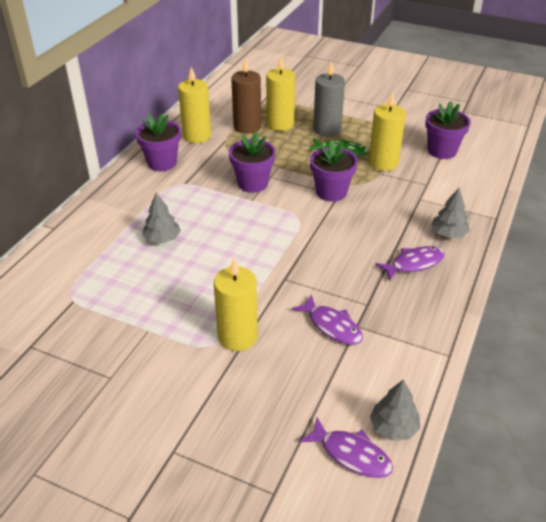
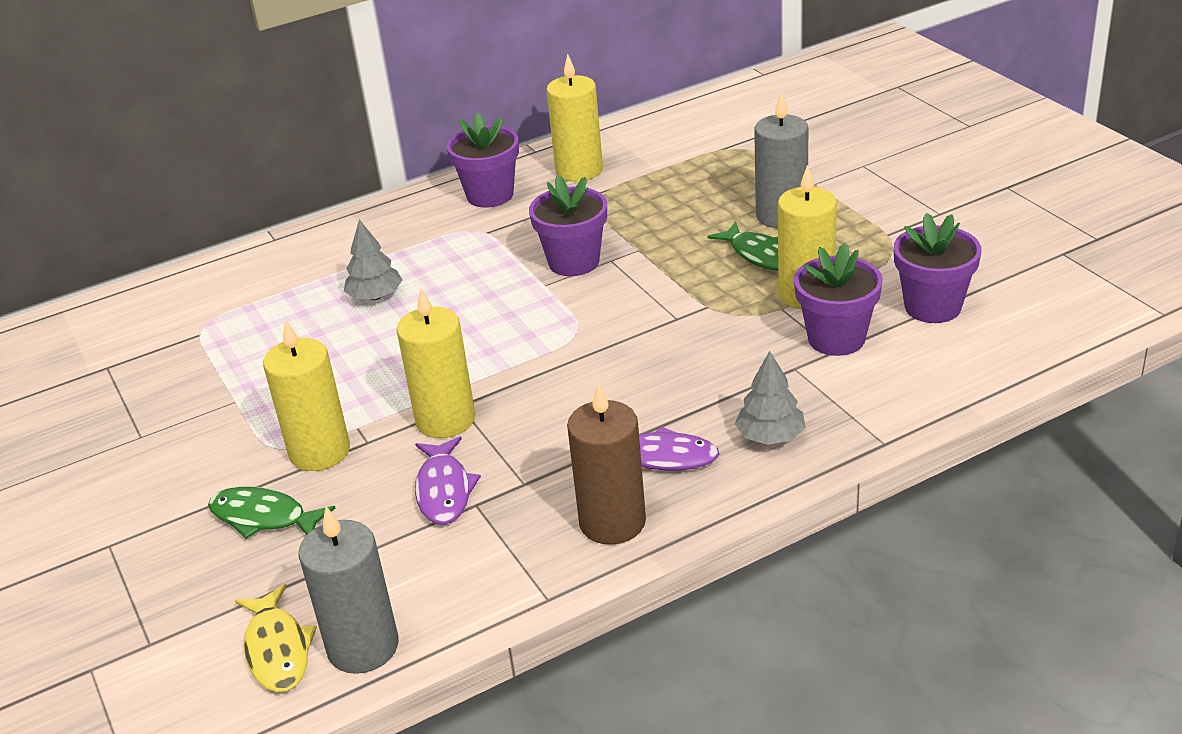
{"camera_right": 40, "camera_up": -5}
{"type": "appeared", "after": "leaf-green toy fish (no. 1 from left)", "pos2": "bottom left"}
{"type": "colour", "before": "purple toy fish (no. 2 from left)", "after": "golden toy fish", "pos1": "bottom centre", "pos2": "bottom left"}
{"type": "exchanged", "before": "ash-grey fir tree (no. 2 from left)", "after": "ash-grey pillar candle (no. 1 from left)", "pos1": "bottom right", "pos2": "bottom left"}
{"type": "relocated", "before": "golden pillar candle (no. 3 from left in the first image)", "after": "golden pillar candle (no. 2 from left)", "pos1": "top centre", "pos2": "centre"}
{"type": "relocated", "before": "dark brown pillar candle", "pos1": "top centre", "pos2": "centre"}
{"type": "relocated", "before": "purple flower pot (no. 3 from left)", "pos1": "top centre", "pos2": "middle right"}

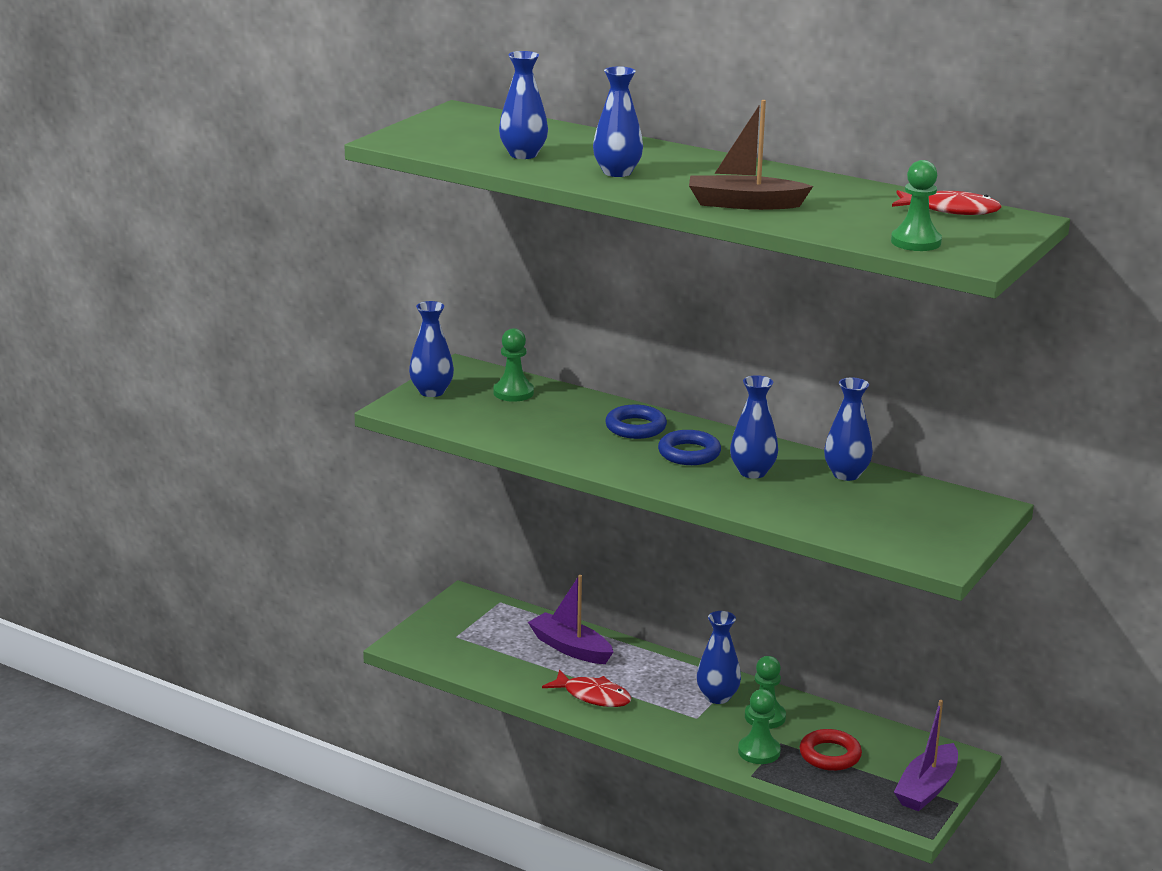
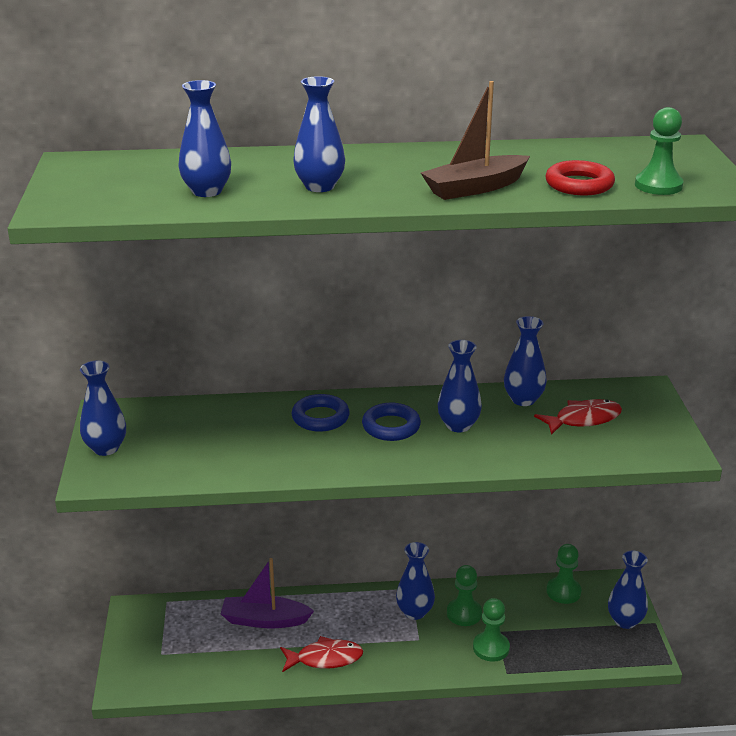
{"camera_right": -35, "camera_up": 5}
{"type": "relocated", "before": "red toy fish (no. 2 from left)", "pos1": "top right", "pos2": "middle right"}
{"type": "relocated", "before": "red hoop", "pos1": "bottom right", "pos2": "top right"}
{"type": "relocated", "before": "leaf-green pawn (no. 1 from left in the first image)", "after": "leaf-green pawn (no. 3 from left)", "pos1": "centre", "pos2": "bottom right"}
{"type": "exchanged", "before": "purple toy boat (no. 2 from left)", "after": "cobalt tall vase (no. 7 from left)", "pos1": "bottom right", "pos2": "bottom right"}

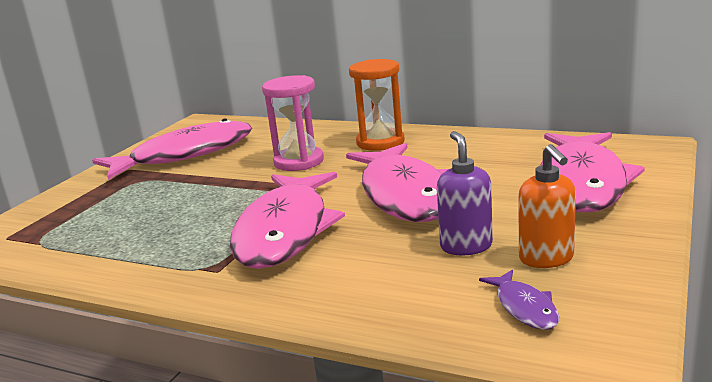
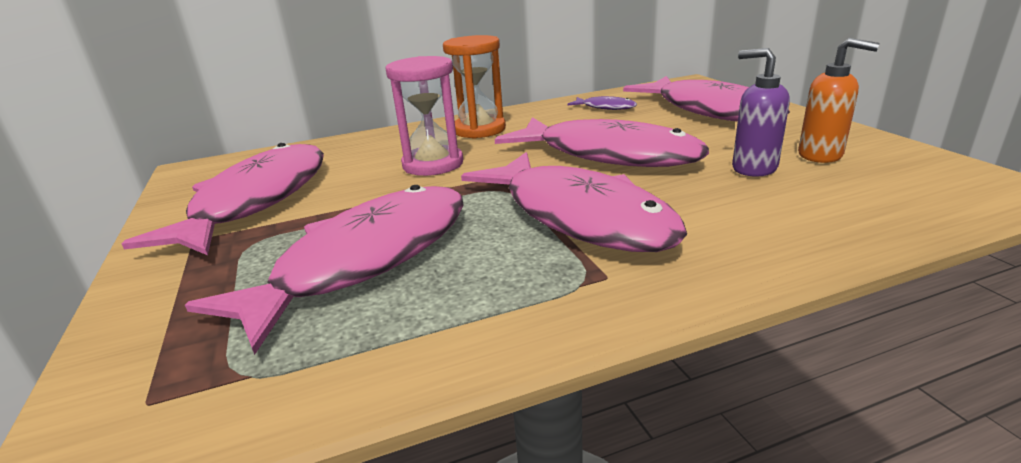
{"camera_right": -45, "camera_up": 5}
{"type": "appeared", "after": "pink toy fish (no. 2 from left)", "pos2": "middle left"}
{"type": "relocated", "before": "purple toy fish", "pos1": "bottom right", "pos2": "top centre"}

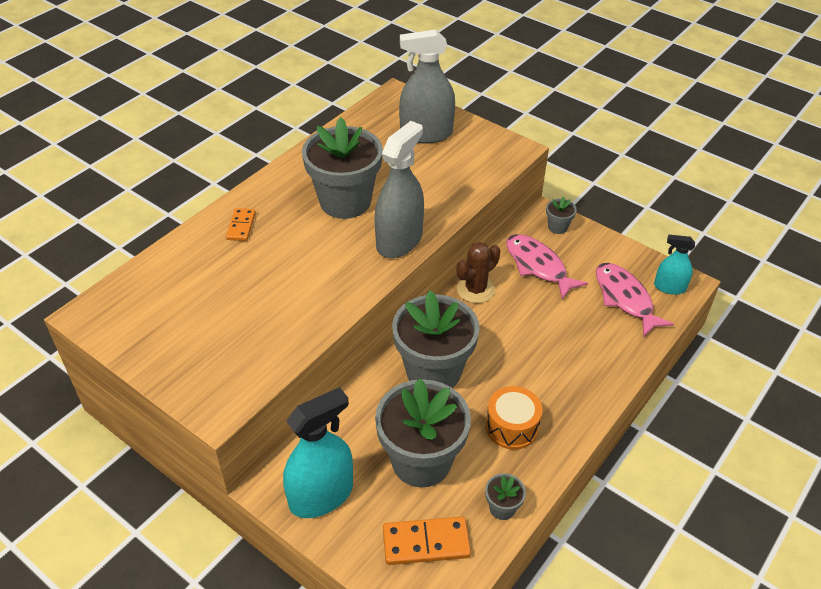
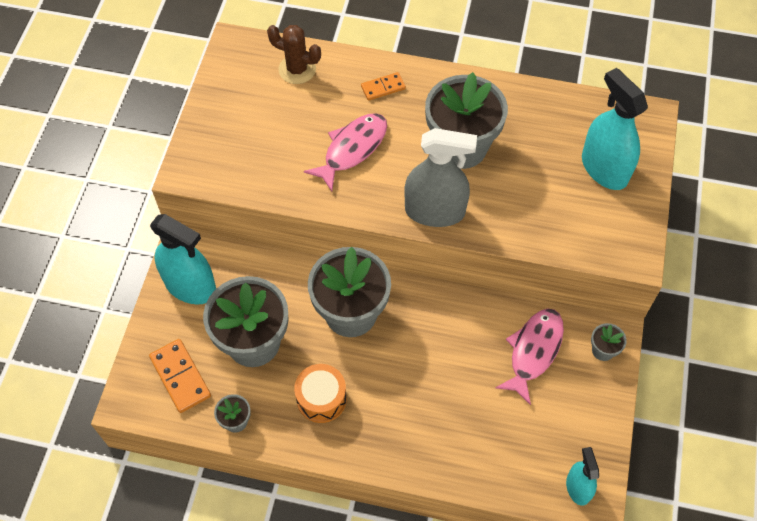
{"camera_right": 65, "camera_up": 15}
{"type": "relocated", "before": "dark brown prickly plant", "pos1": "centre", "pos2": "top centre"}
{"type": "relocated", "before": "pink toy fish (no. 2 from left in the first image)", "after": "pink toy fish (no. 1 from left)", "pos1": "middle right", "pos2": "top centre"}
{"type": "colour", "before": "ash-grey spray bottle (no. 2 from left)", "after": "turquoise spray bottle (no. 3 from left)", "pos1": "top centre", "pos2": "top right"}

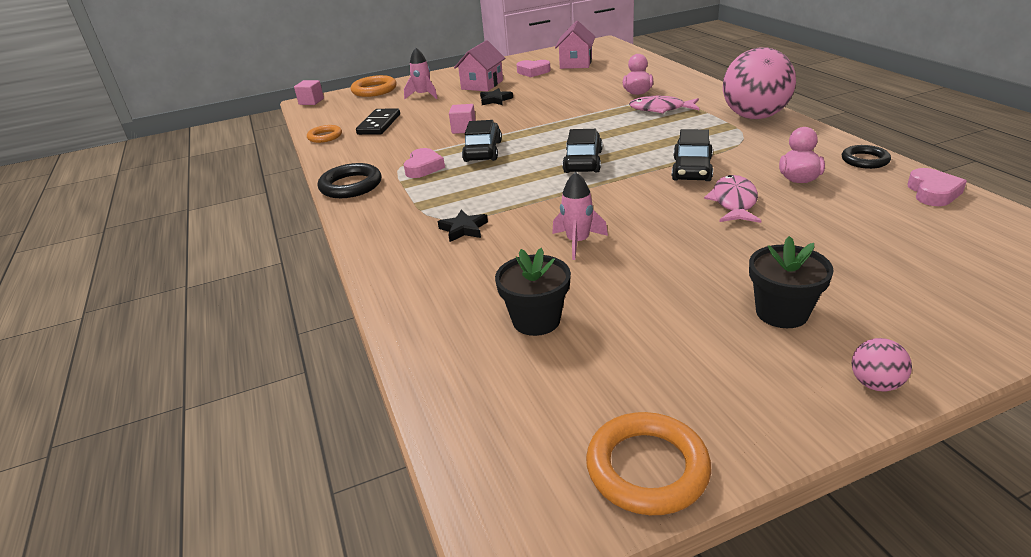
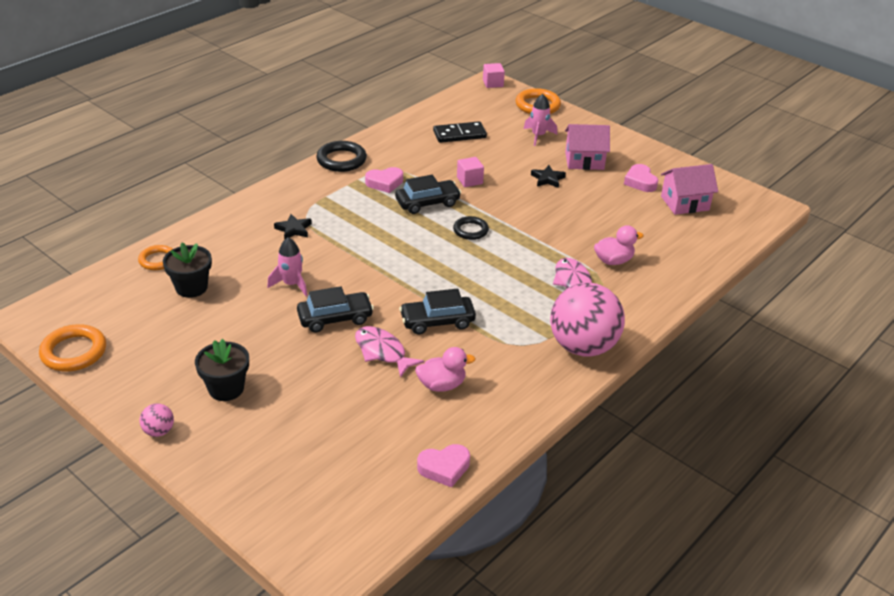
{"camera_right": 60, "camera_up": 5}
{"type": "relocated", "before": "orange hoop (no. 1 from left in the first image)", "after": "orange hoop (no. 2 from left)", "pos1": "top left", "pos2": "middle left"}
{"type": "relocated", "before": "ebony toy car (no. 2 from left in the first image)", "after": "ebony toy car (no. 1 from left)", "pos1": "top centre", "pos2": "centre"}
{"type": "spun", "before": "pink toy fish (no. 2 from left in the first image)", "pos1": "middle right", "pos2": "centre", "turn": -120}
{"type": "relocated", "before": "ebony hoop (no. 2 from left)", "pos1": "top right", "pos2": "centre"}

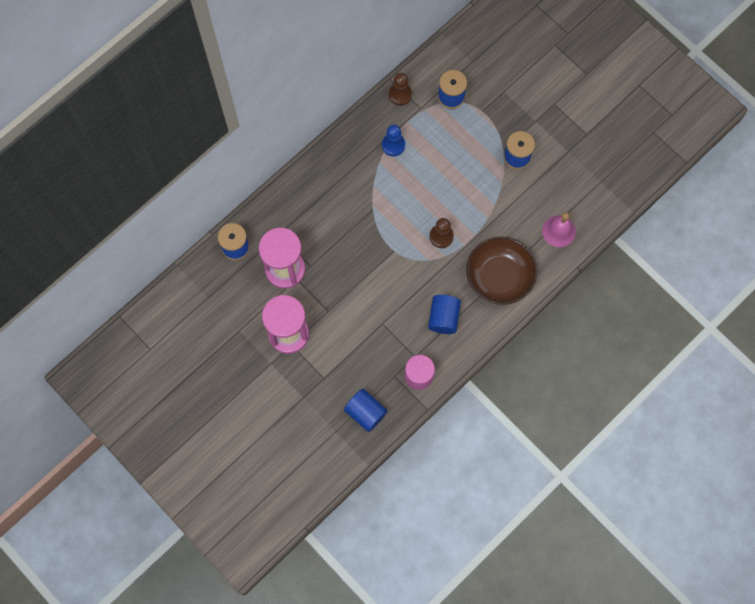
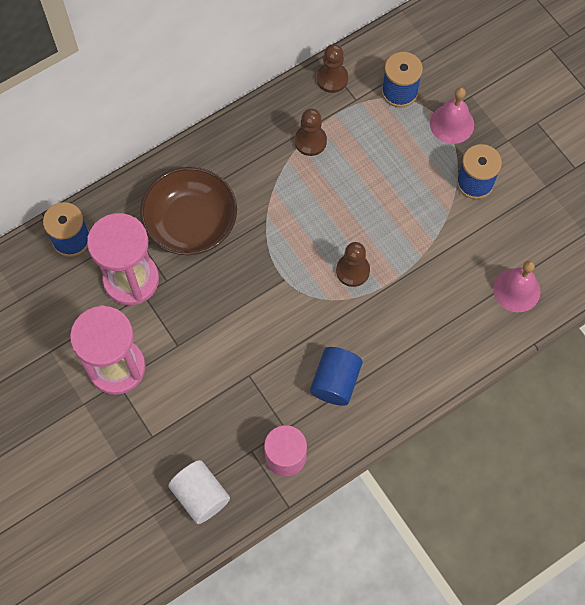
{"camera_right": 10, "camera_up": -5}
{"type": "relocated", "before": "dark brown bowl", "pos1": "centre", "pos2": "middle left"}
{"type": "colour", "before": "cobalt cylinder (no. 1 from left)", "after": "white cylinder", "pos1": "bottom centre", "pos2": "bottom centre"}
{"type": "colour", "before": "cobalt pawn", "after": "dark brown pawn (no. 1 from left)", "pos1": "top centre", "pos2": "top centre"}
{"type": "appeared", "after": "pink hand bell (no. 1 from left)", "pos2": "top right"}

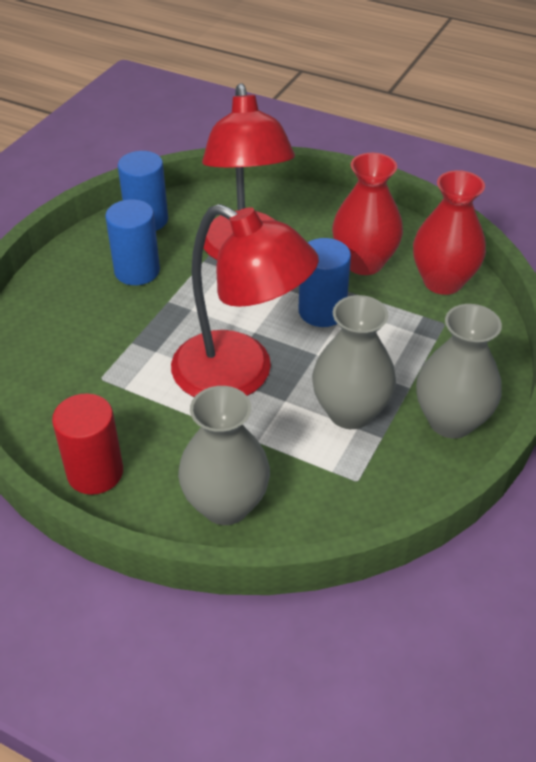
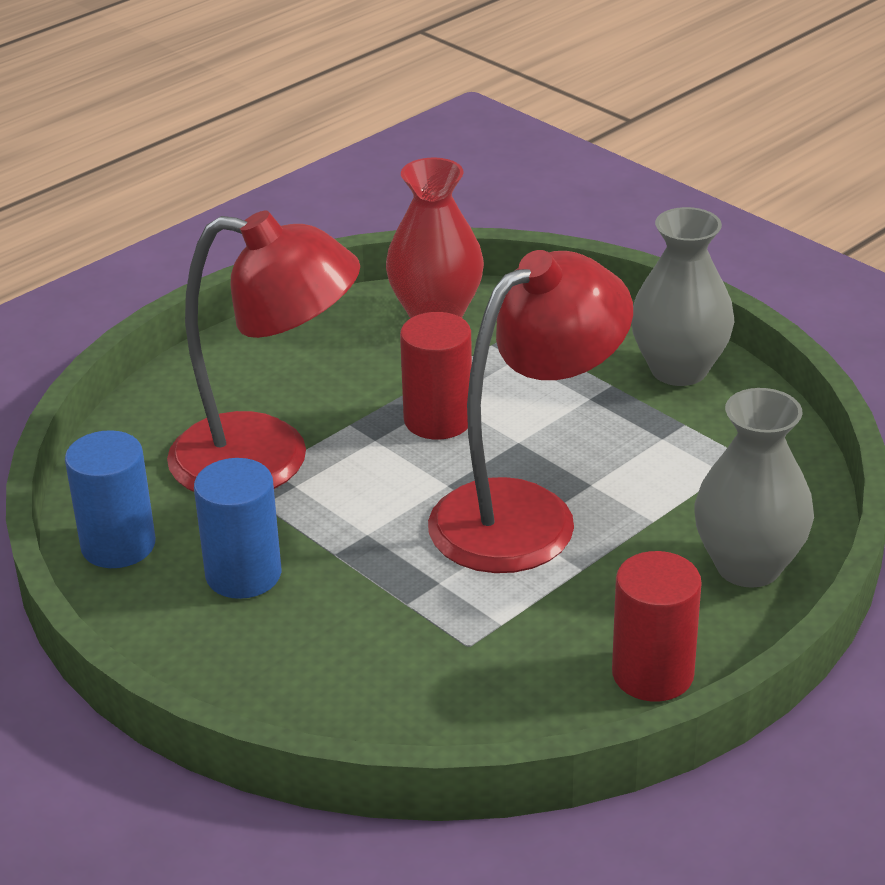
{"camera_right": -70, "camera_up": -10}
{"type": "colour", "before": "cobalt cylinder (no. 3 from left)", "after": "red cylinder (no. 1 from left)", "pos1": "centre", "pos2": "centre"}
{"type": "missing", "before": "ash-grey tall vase (no. 2 from left)", "pos1": "centre"}
{"type": "missing", "before": "red tall vase (no. 1 from left)", "pos1": "top right"}

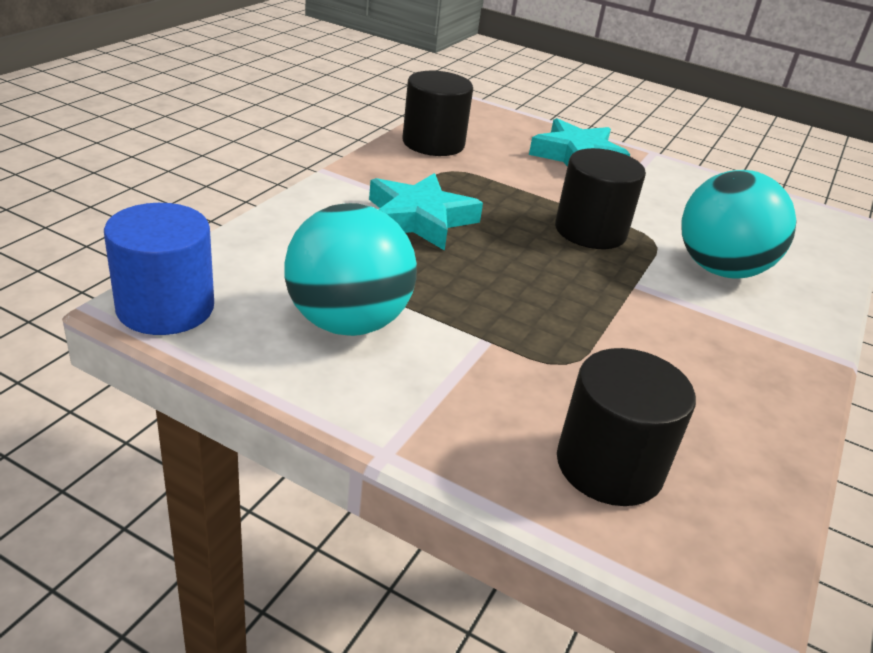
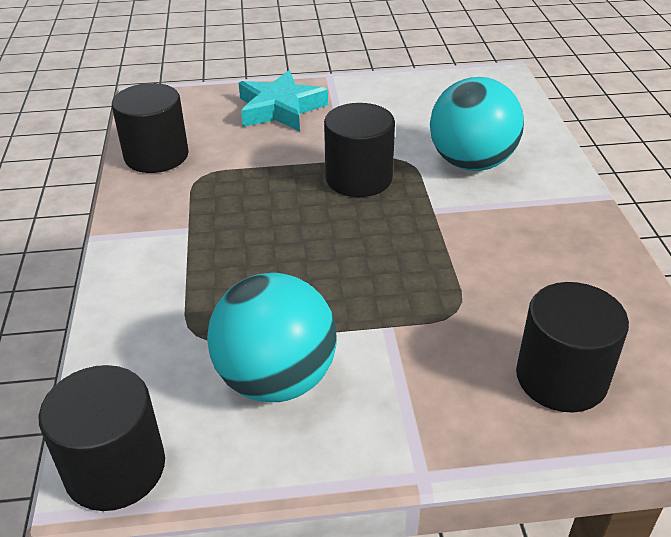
{"camera_right": -30, "camera_up": 5}
{"type": "colour", "before": "cobalt cylinder", "after": "ebony cylinder (no. 1 from left)", "pos1": "middle left", "pos2": "bottom left"}
{"type": "missing", "before": "turquoise five-pointed star (no. 1 from left)", "pos1": "top centre"}

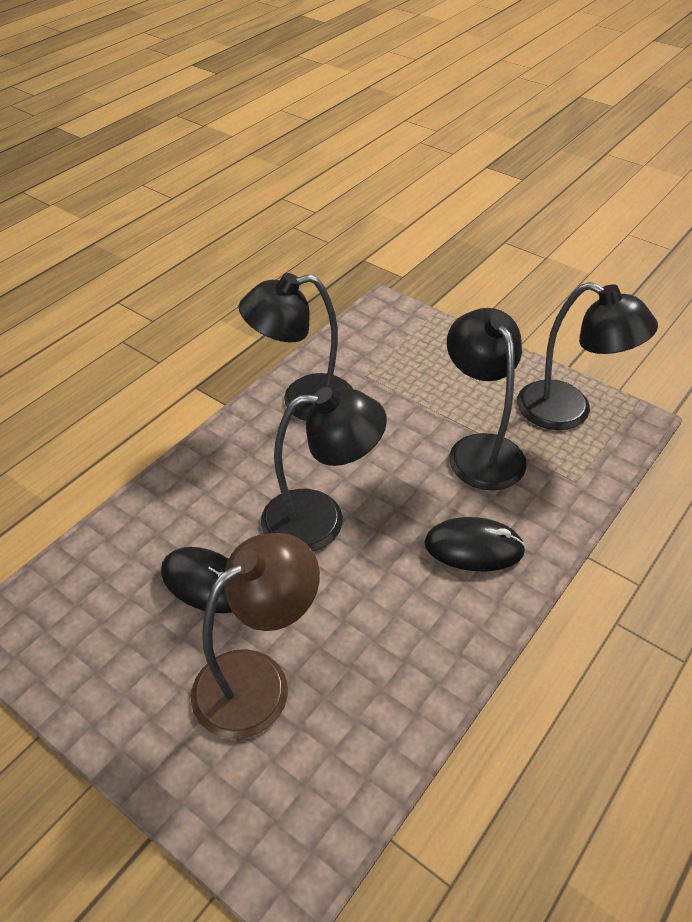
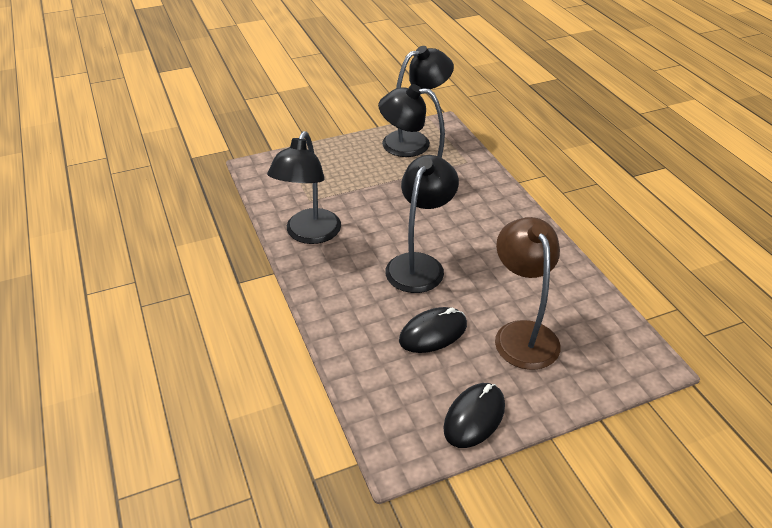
{"camera_right": -60, "camera_up": -5}
{"type": "relocated", "before": "ebony mouse (no. 2 from left)", "pos1": "middle right", "pos2": "bottom centre"}

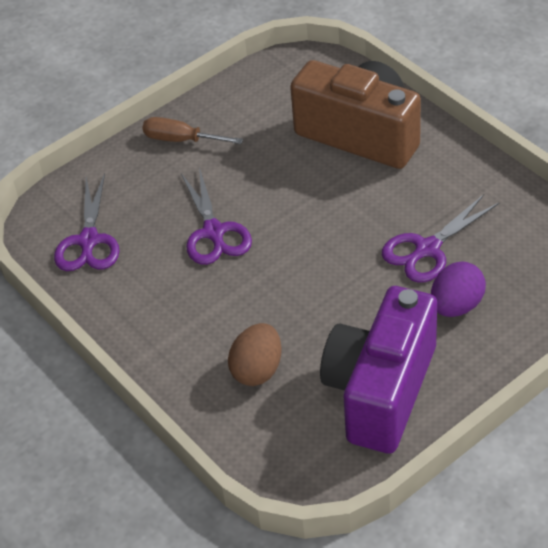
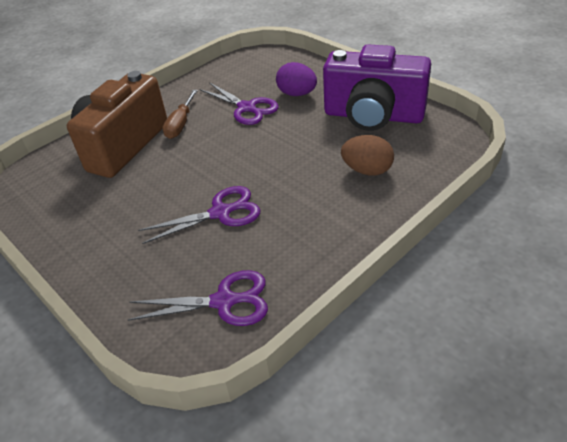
{"camera_right": -95, "camera_up": -5}
{"type": "relocated", "before": "dark brown hand screwdriver", "pos1": "top centre", "pos2": "top left"}

